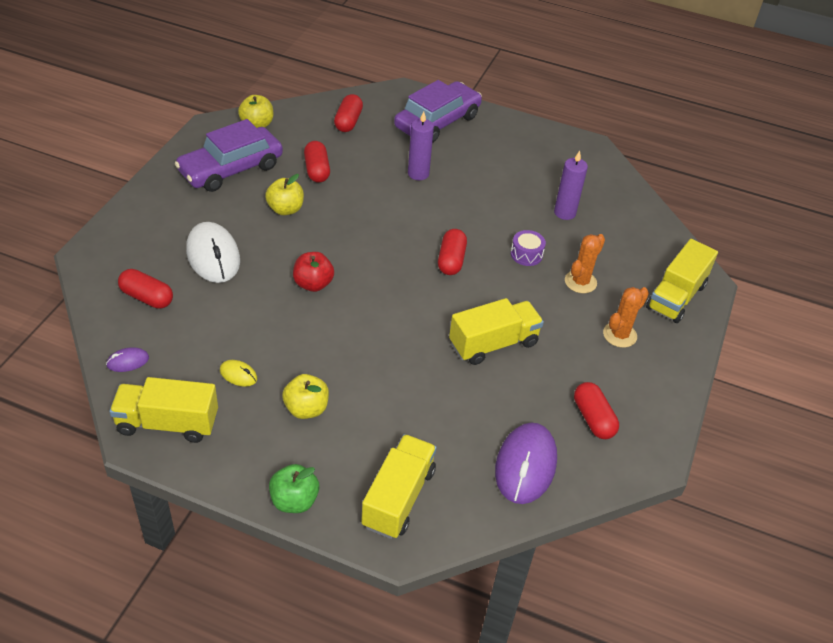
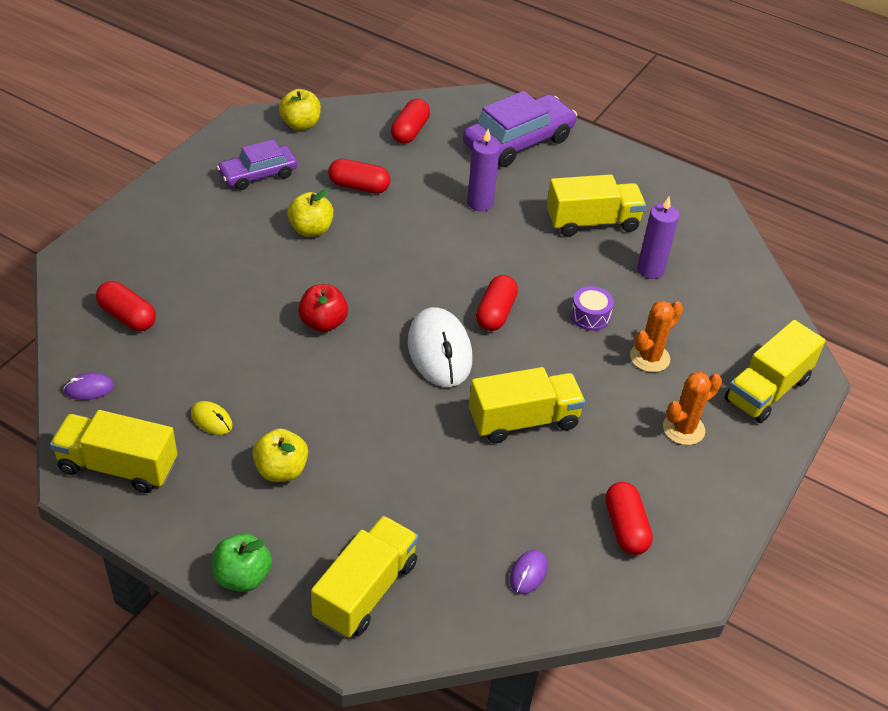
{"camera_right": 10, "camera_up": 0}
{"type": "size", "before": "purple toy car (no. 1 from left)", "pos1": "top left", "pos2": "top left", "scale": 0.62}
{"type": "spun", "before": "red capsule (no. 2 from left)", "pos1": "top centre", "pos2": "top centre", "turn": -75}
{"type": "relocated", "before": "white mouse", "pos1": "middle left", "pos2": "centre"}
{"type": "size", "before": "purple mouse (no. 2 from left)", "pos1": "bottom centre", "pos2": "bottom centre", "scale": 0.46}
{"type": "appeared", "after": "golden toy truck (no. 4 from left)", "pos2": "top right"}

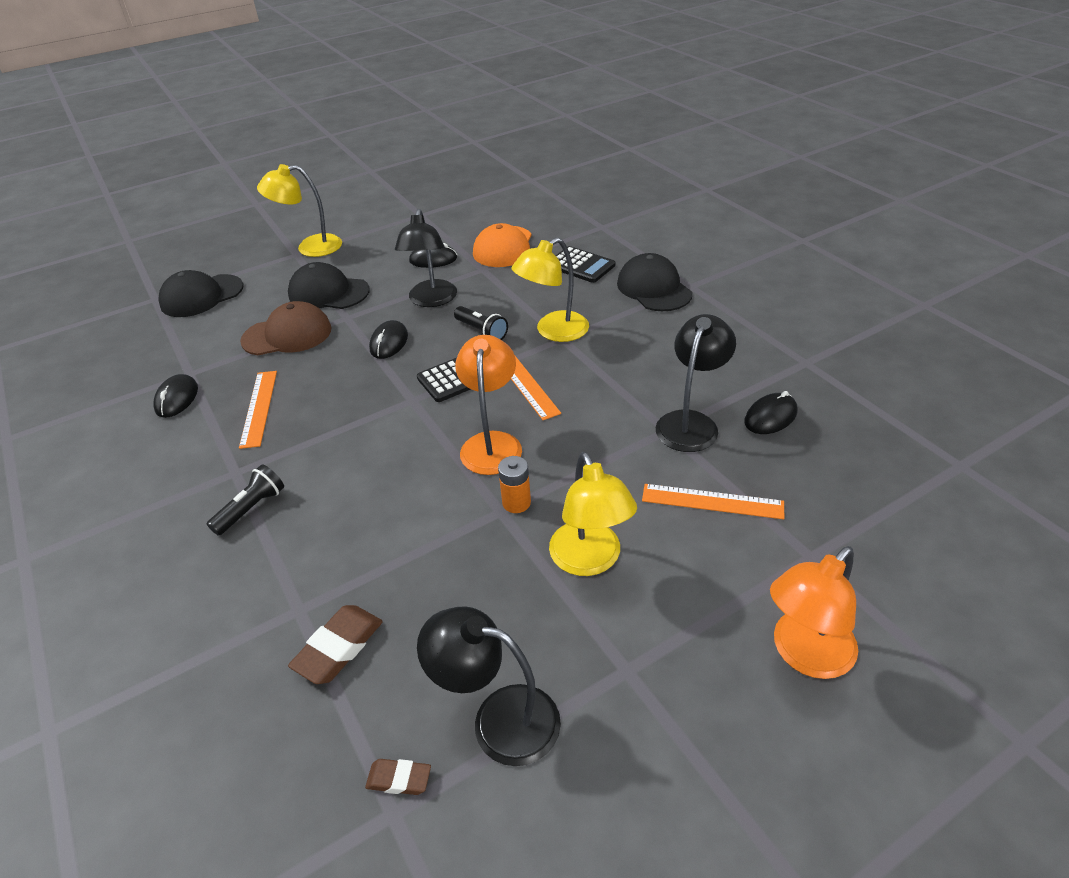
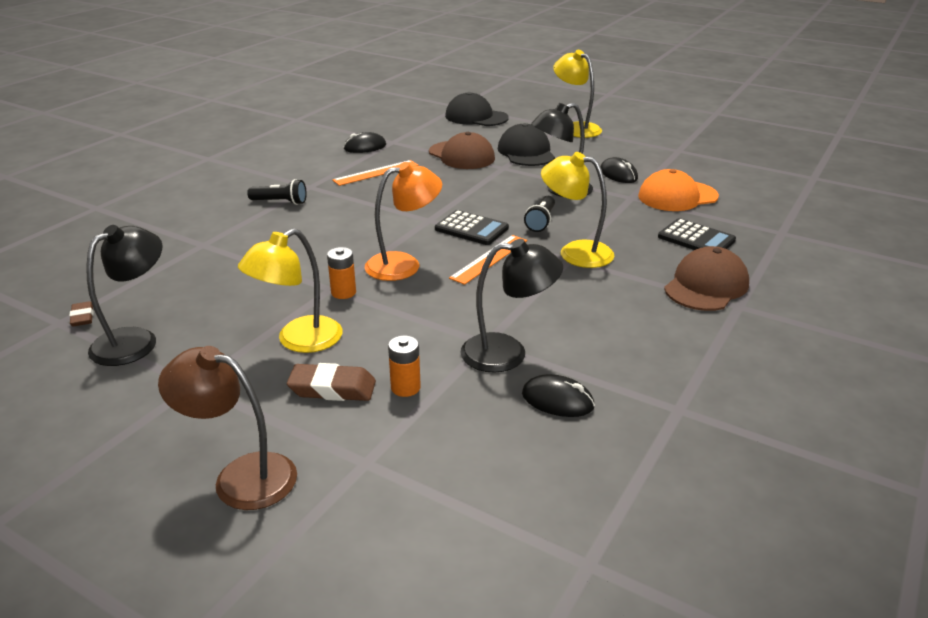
{"camera_right": 60, "camera_up": -10}
{"type": "spun", "before": "ebony desk lamp (no. 2 from left in the first image)", "pos1": "bottom centre", "pos2": "middle left", "turn": 45}
{"type": "colour", "before": "orange desk lamp (no. 2 from left)", "after": "dark brown desk lamp", "pos1": "bottom right", "pos2": "bottom left"}
{"type": "relocated", "before": "dark brown eraser (no. 1 from left in the first image)", "after": "dark brown eraser (no. 2 from left)", "pos1": "bottom left", "pos2": "centre"}
{"type": "exchanged", "before": "orange straightedge (no. 3 from left)", "after": "orange battery (no. 2 from left)", "pos1": "middle right", "pos2": "centre"}
{"type": "spun", "before": "ebony calculator (no. 2 from left)", "pos1": "top centre", "pos2": "middle right", "turn": -60}
{"type": "colour", "before": "ebony cap (no. 3 from left)", "after": "dark brown cap (no. 2 from left)", "pos1": "top centre", "pos2": "middle right"}
{"type": "missing", "before": "ebony mouse (no. 2 from left)", "pos1": "centre"}

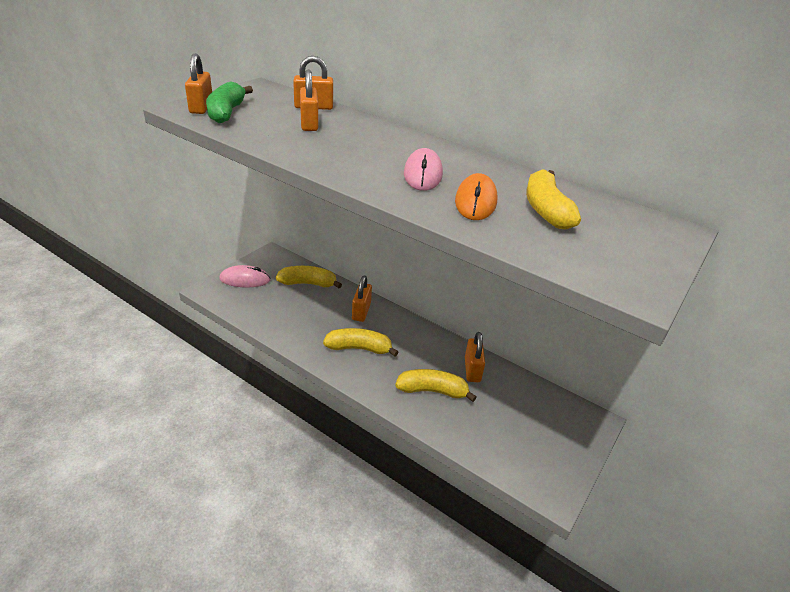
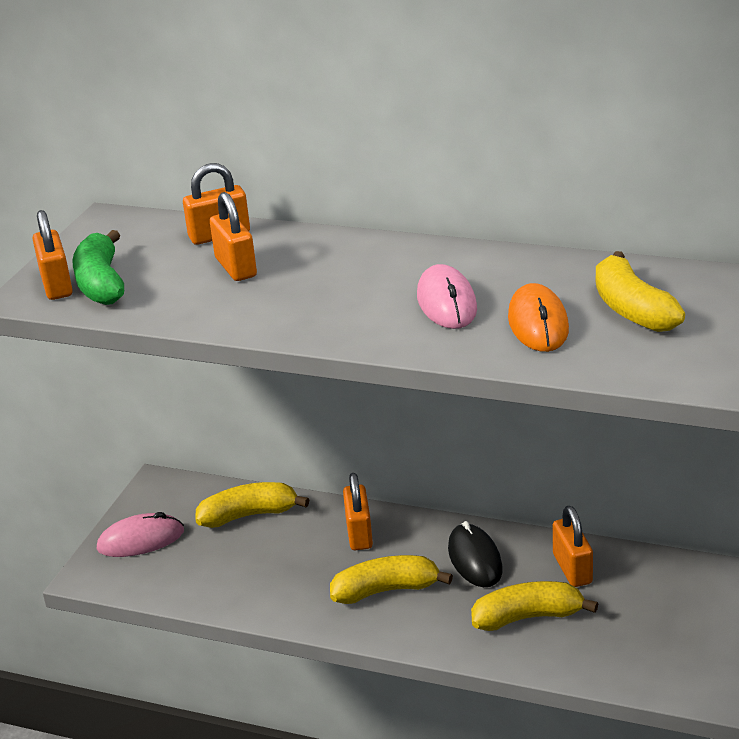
{"camera_right": -10, "camera_up": -5}
{"type": "appeared", "after": "ebony mouse", "pos2": "bottom centre"}

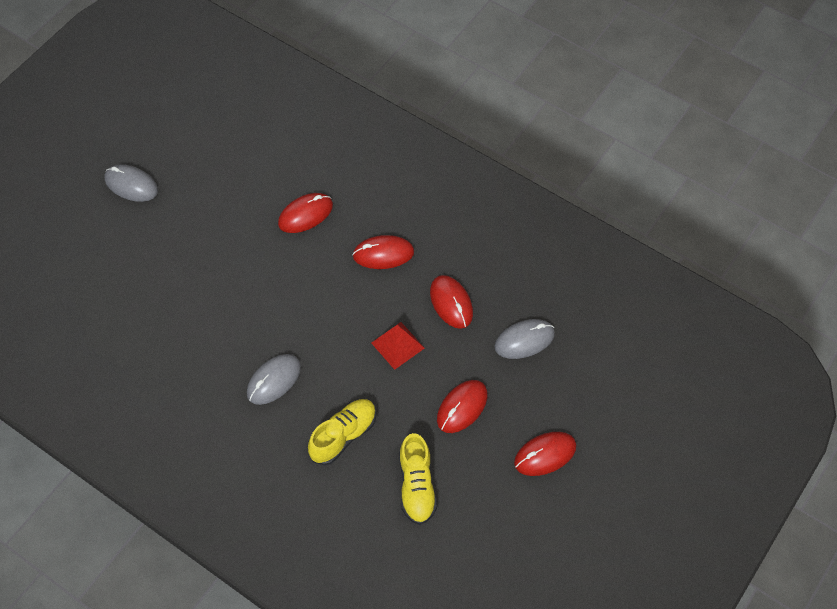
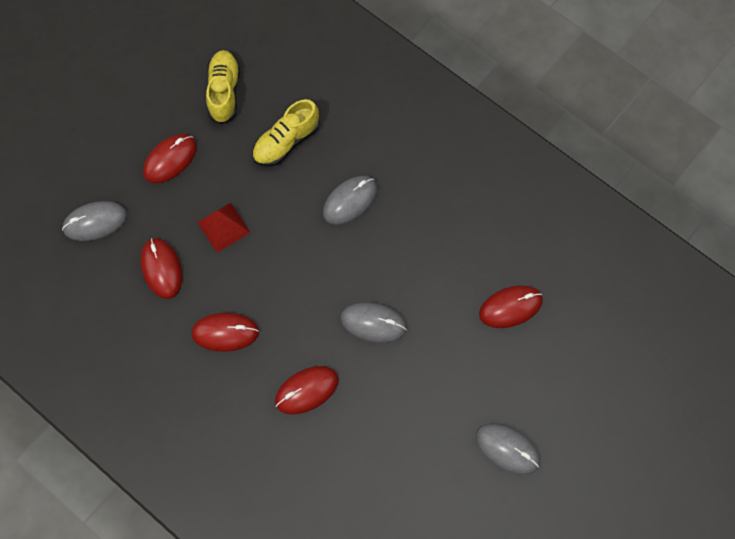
{"camera_right": -175, "camera_up": 10}
{"type": "appeared", "after": "ash-grey mouse (no. 3 from left)", "pos2": "centre"}
{"type": "relocated", "before": "red mouse (no. 5 from left)", "pos1": "bottom centre", "pos2": "middle right"}

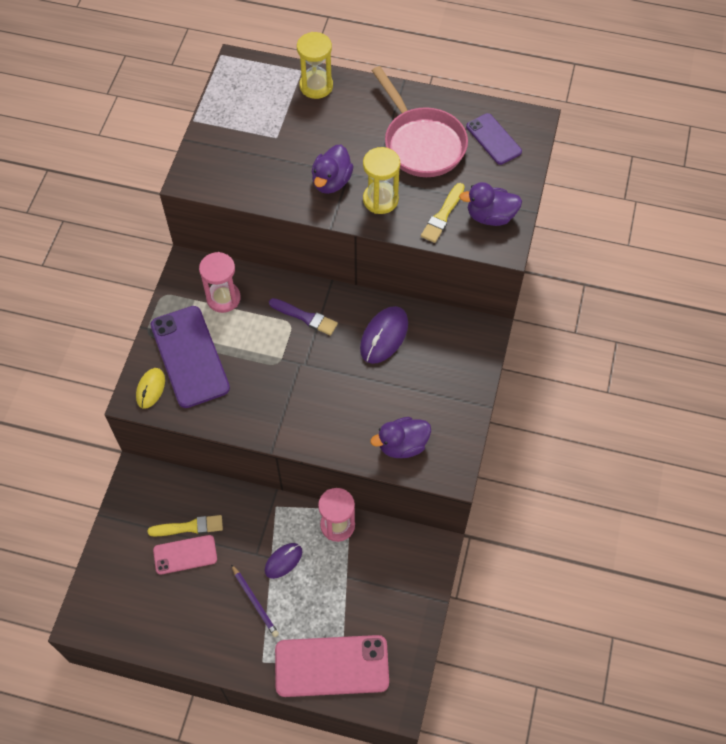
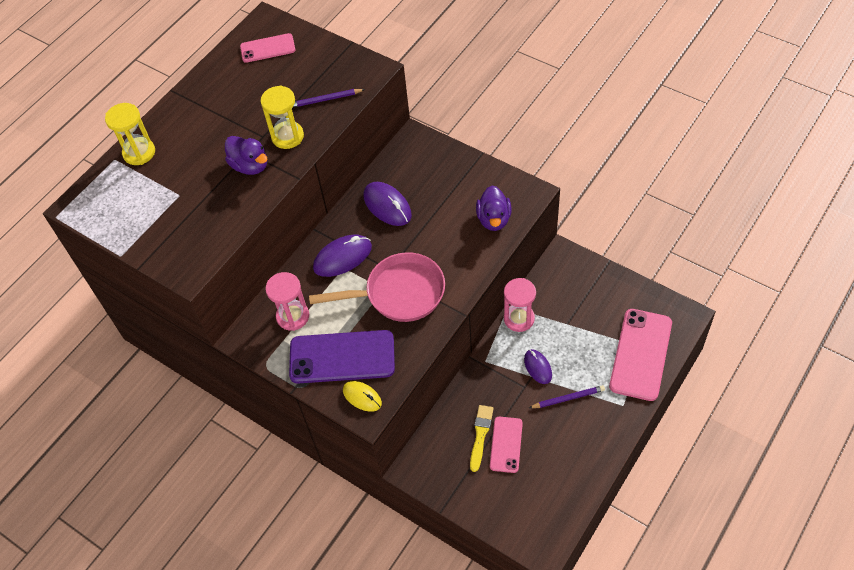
{"camera_right": -65, "camera_up": -5}
{"type": "colour", "before": "purple smartphone (no. 2 from left)", "after": "pink smartphone (no. 1 from left)", "pos1": "top right", "pos2": "top left"}
{"type": "exchanged", "before": "golden paintbrush (no. 2 from left)", "after": "purple pencil (no. 1 from left)", "pos1": "top centre", "pos2": "top centre"}
{"type": "relocated", "before": "pink pan", "pos1": "top centre", "pos2": "centre"}
{"type": "exchanged", "before": "purple paintbrush", "after": "purple mouse (no. 1 from left)", "pos1": "centre", "pos2": "centre"}
{"type": "missing", "before": "purple toy duck (no. 3 from left)", "pos1": "top right"}

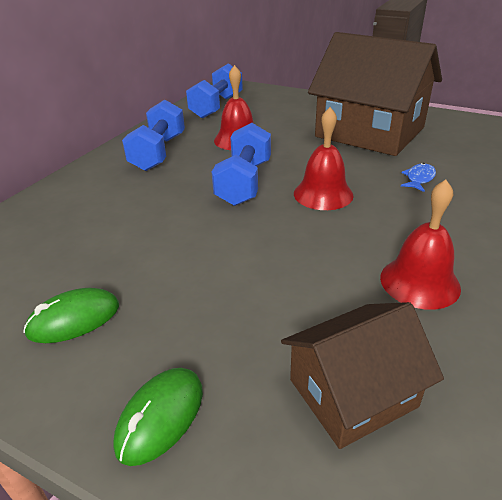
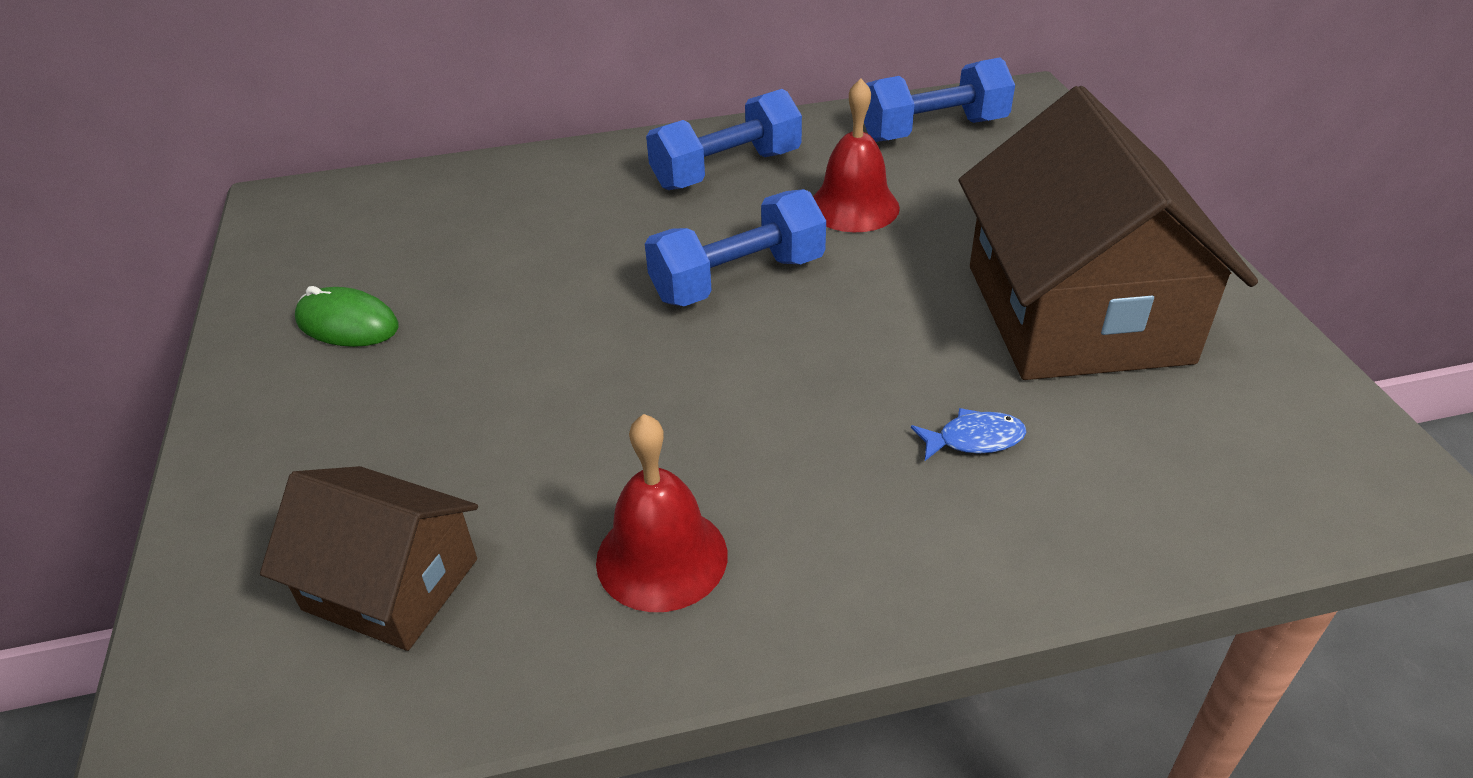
{"camera_right": 50, "camera_up": 5}
{"type": "missing", "before": "leaf-green mouse (no. 2 from left)", "pos1": "bottom left"}
{"type": "missing", "before": "red hand bell (no. 2 from left)", "pos1": "top centre"}

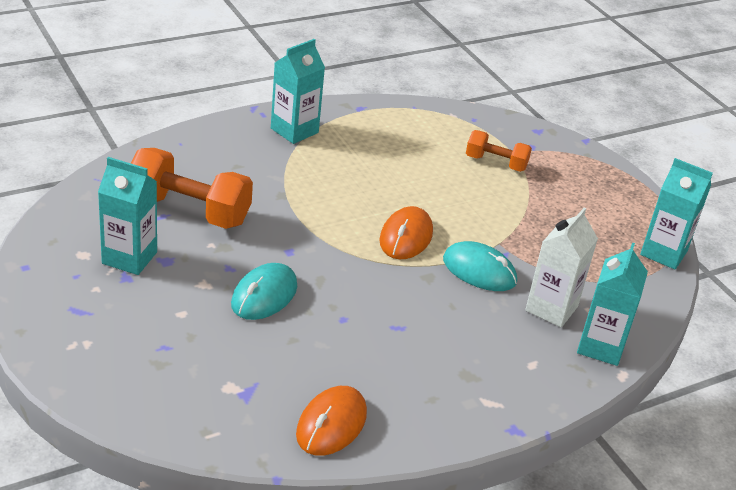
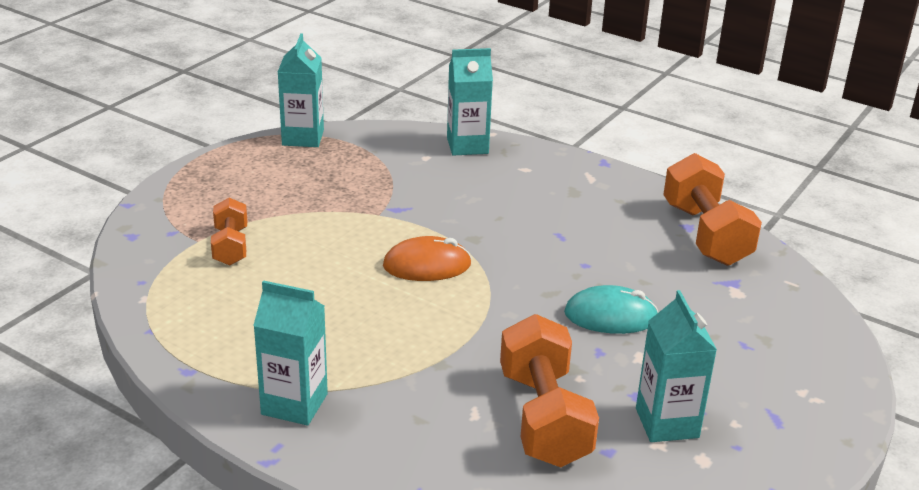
{"camera_right": -115, "camera_up": -5}
{"type": "exchanged", "before": "orange mouse (no. 1 from left)", "after": "orange hand weight (no. 3 from left)", "pos1": "bottom centre", "pos2": "middle right"}
{"type": "missing", "before": "turquoise mouse (no. 2 from left)", "pos1": "centre"}
{"type": "missing", "before": "white juice carton", "pos1": "middle right"}

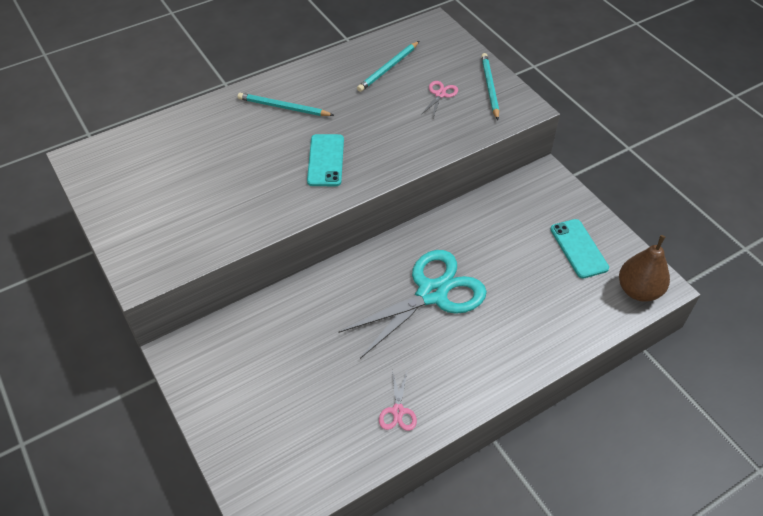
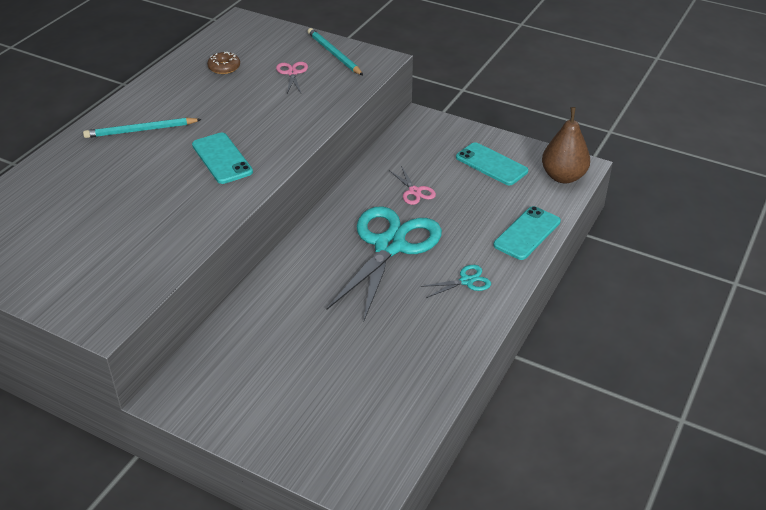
{"camera_right": -30, "camera_up": -10}
{"type": "exchanged", "before": "turquoise pencil (no. 2 from left)", "after": "dark brown doughnut", "pos1": "top centre", "pos2": "top left"}
{"type": "relocated", "before": "pink shears (no. 1 from left in the first image)", "after": "pink shears (no. 2 from left)", "pos1": "bottom centre", "pos2": "centre"}
{"type": "appeared", "after": "turquoise shears (no. 2 from left)", "pos2": "centre"}
{"type": "appeared", "after": "turquoise smartphone (no. 3 from left)", "pos2": "middle right"}

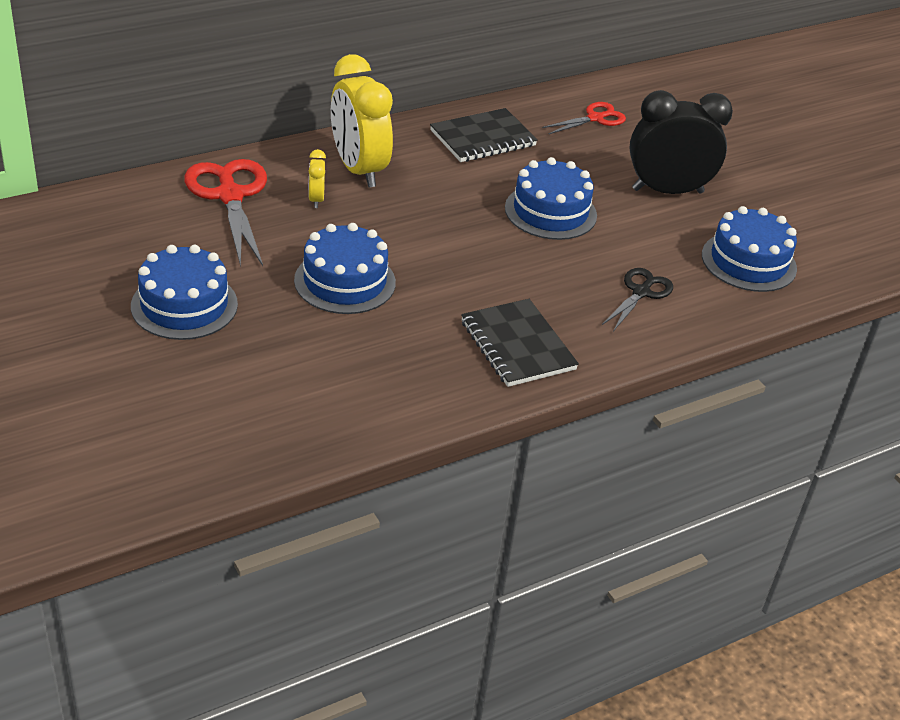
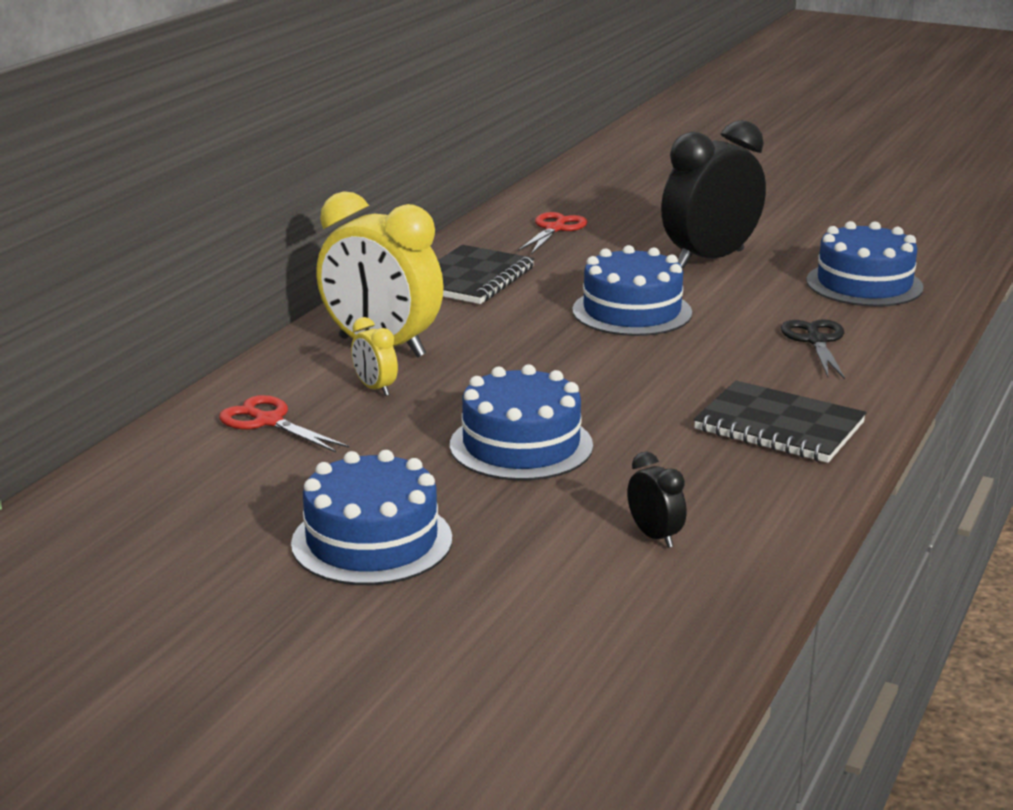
{"camera_right": -30, "camera_up": -15}
{"type": "size", "before": "red shears (no. 1 from left)", "pos1": "top left", "pos2": "middle left", "scale": 0.58}
{"type": "appeared", "after": "ebony bedside clock (no. 1 from left)", "pos2": "centre"}

